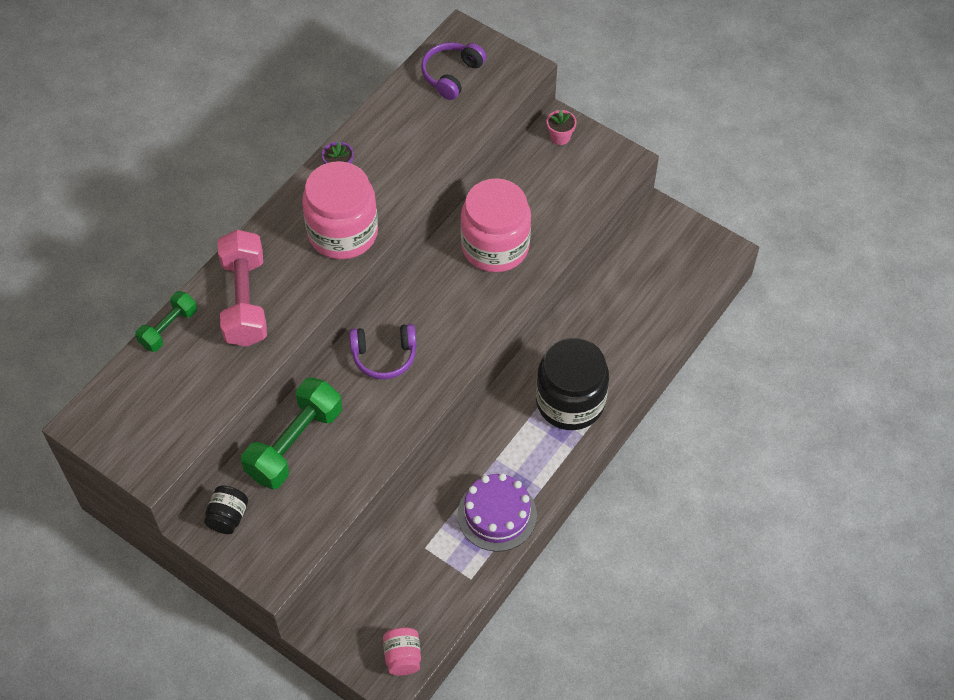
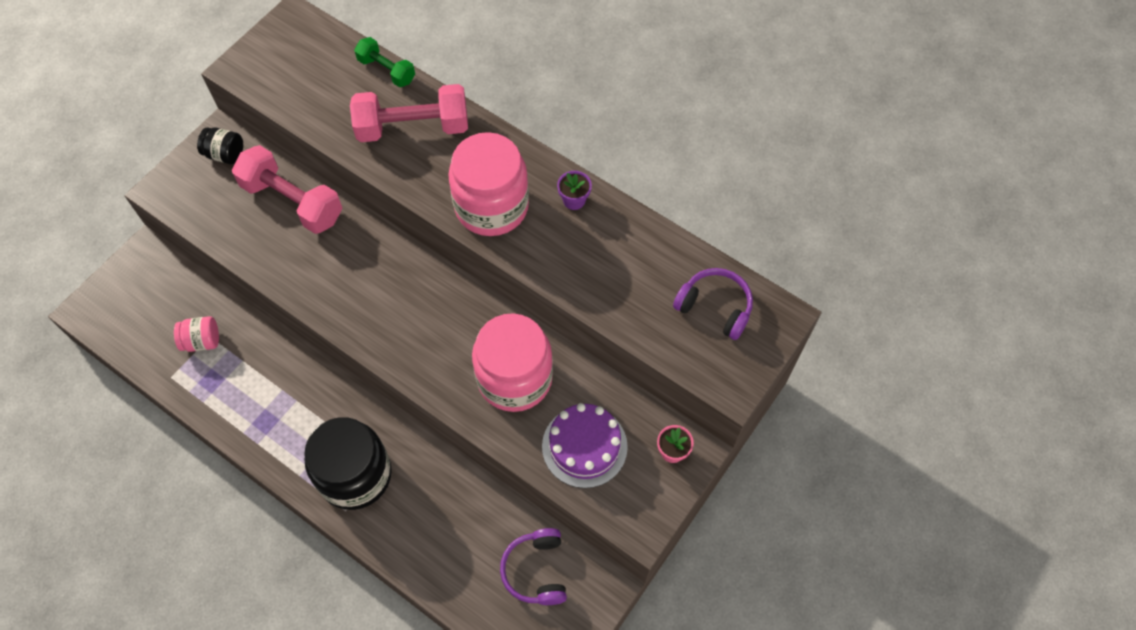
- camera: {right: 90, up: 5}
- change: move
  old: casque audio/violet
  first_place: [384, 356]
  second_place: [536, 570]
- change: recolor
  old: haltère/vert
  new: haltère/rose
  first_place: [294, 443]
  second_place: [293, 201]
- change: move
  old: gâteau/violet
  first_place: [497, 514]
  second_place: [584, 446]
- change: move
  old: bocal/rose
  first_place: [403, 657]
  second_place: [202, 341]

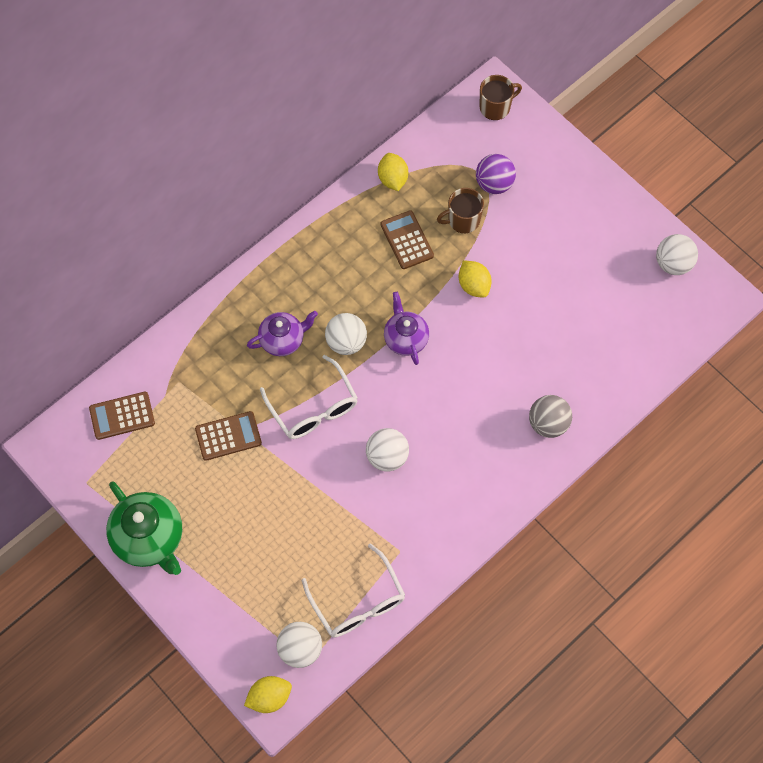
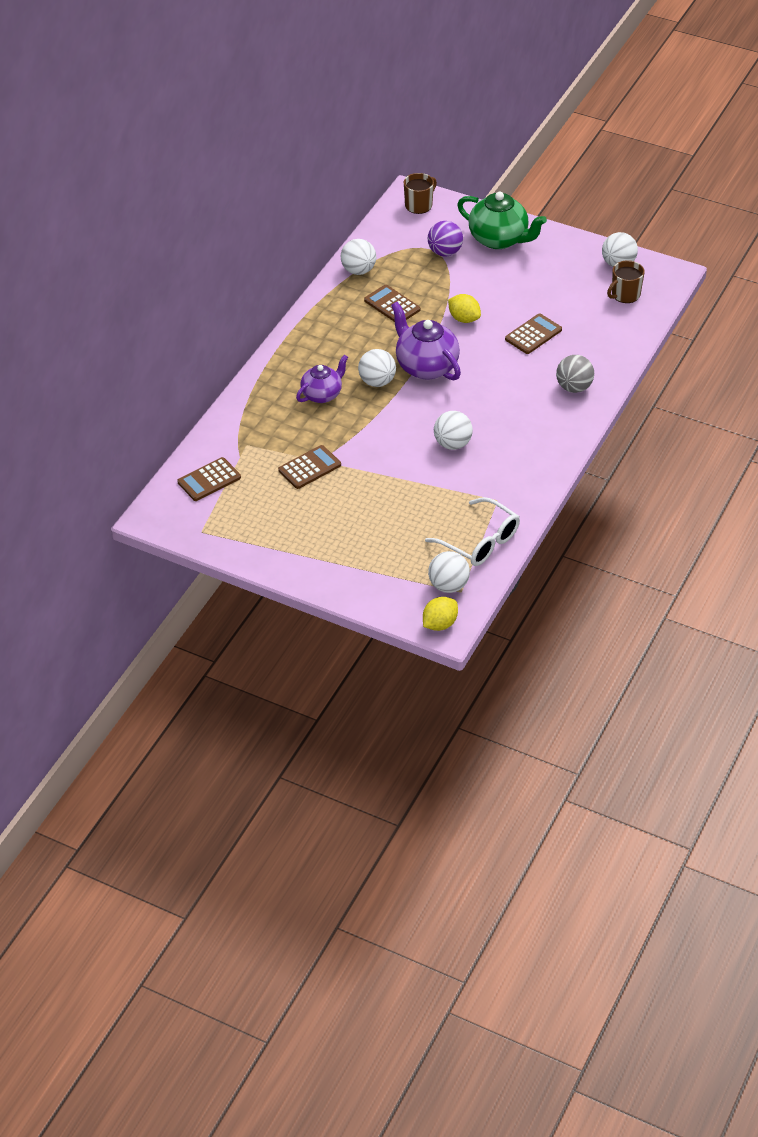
- camera: {right: -20, up: -20}
- change: replace
  old: citron/jaune
  new: balle/blanc
  first_place: [392, 179]
  second_place: [358, 270]
- change: move
  old: tasse/marron
  first_place: [463, 220]
  second_place: [625, 295]
- change: resize
  old: théière/violet
  first_place: [405, 338]
  second_place: [426, 366]
  factor: 1.56
- change: delete
  old: lunettes/blanc
  first_place: [313, 407]
- change: move
  old: théière/vert
  first_place: [149, 538]
  second_place: [499, 239]
- change: insert
  new: calculatrice/marron
  second_place: [533, 334]

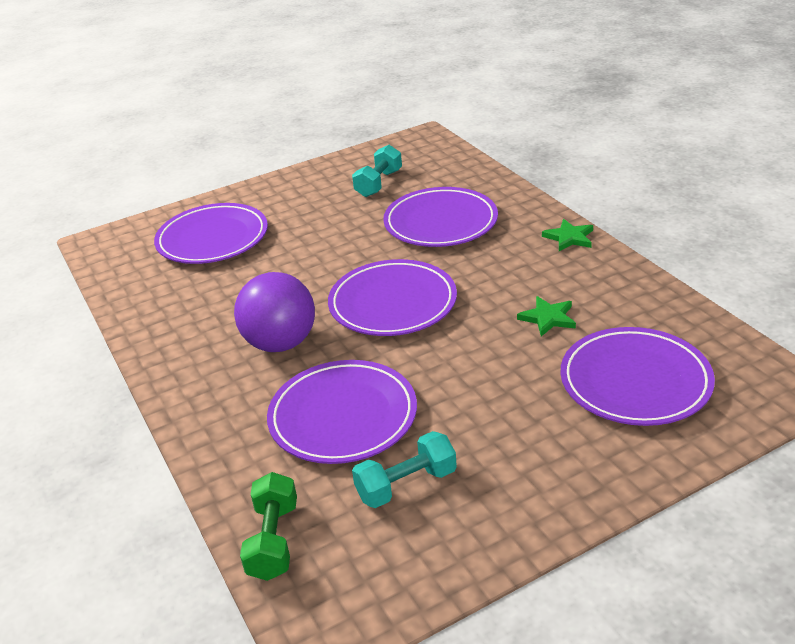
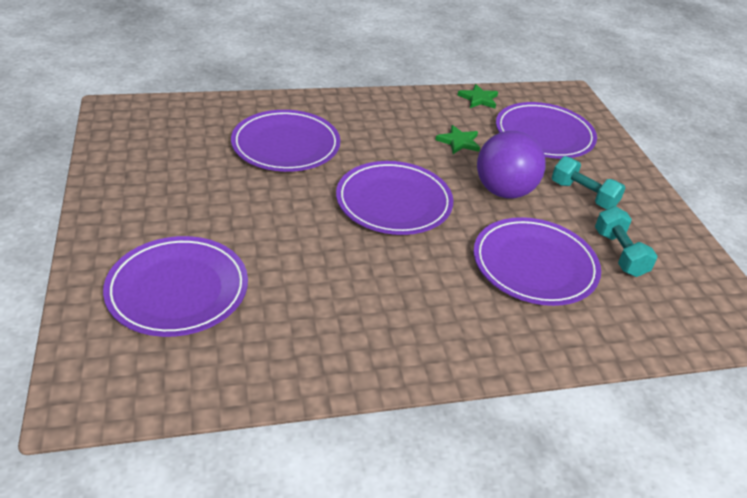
- camera: {right: -80, up: 5}
- change: move
  old: haltère/turquoise
  first_place: [379, 183]
  second_place: [583, 195]
- change: move
  old: étoile/vert
  first_place: [569, 238]
  second_place: [478, 99]
- change: move
  old: balle/violet
  first_place: [281, 343]
  second_place: [504, 191]
- change: delete
  old: haltère/vert
  first_place: [273, 540]

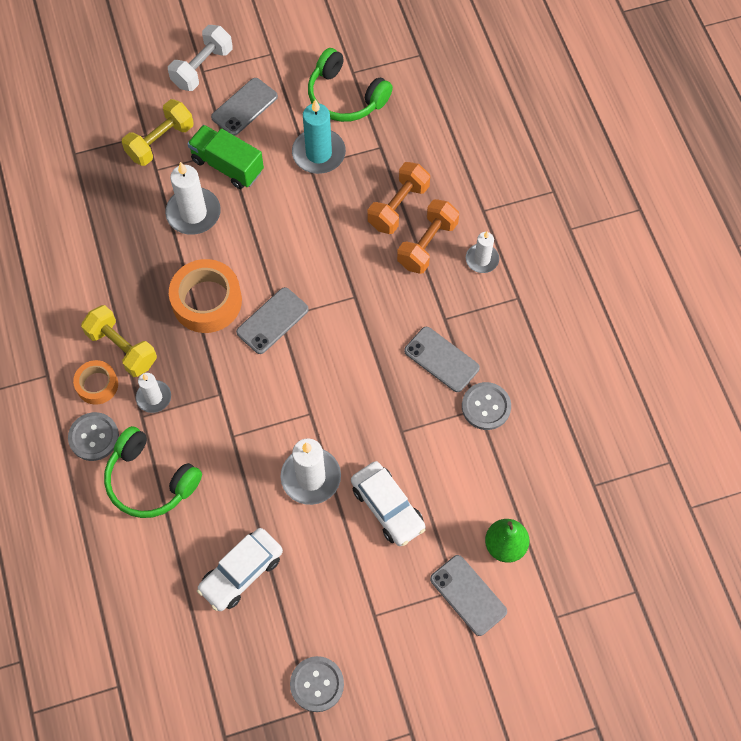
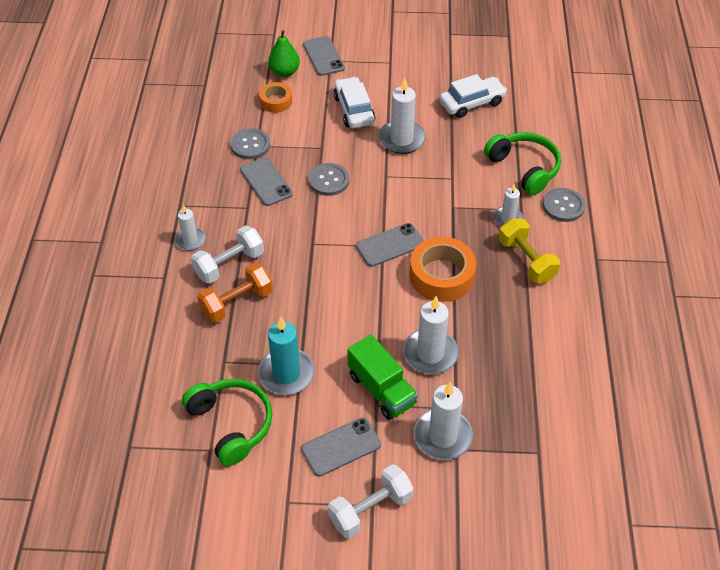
- camera: {right: -160, up: -15}
- change: replace
  old: haltère/jaune
  new: bougie/blanc
  first_place: [160, 142]
  second_place: [442, 436]
- change: recolor
  old: haltère/orange
  new: haltère/blanc
  first_place: [427, 244]
  second_place: [229, 264]
- change: move
  old: ruban adhésif/orange
  first_place: [97, 385]
  second_place: [276, 101]
- change: move
  old: bouton/gris
  first_place: [317, 684]
  second_place: [328, 180]

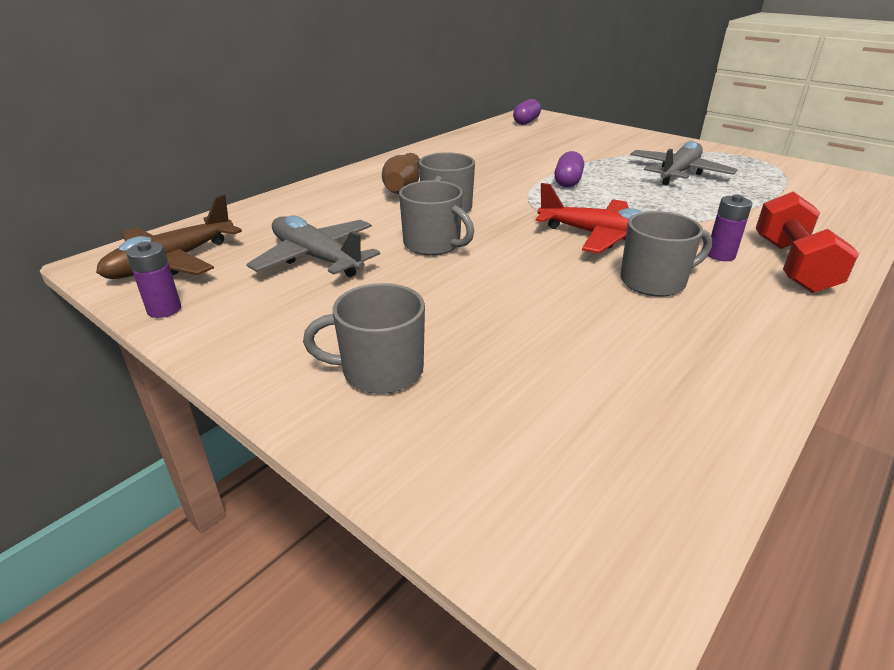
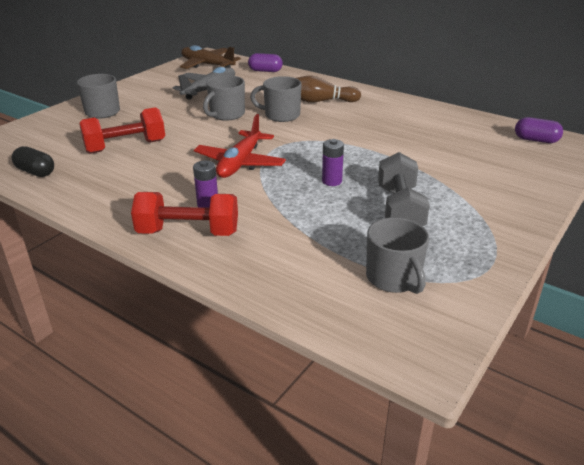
- camera: {right: 85, up: 0}
- change: replace
  old: avion/gris
  new: haltère/gris
  first_place: [678, 173]
  second_place: [399, 210]
- change: move
  old: gélule/violet
  first_place: [568, 182]
  second_place: [265, 71]
- change: move
  old: tasse/gris
  first_place: [654, 281]
  second_place: [394, 278]
- change: move
  old: pile/violet
  first_place: [164, 309]
  second_place: [332, 181]
- change: insert
  new: haltère/rouge
  second_place: [125, 147]
- change: insert
  new: gélule/noir
  second_place: [36, 172]

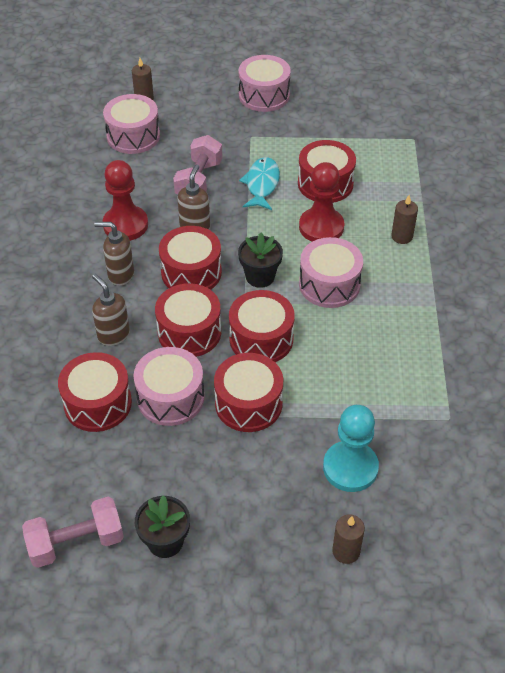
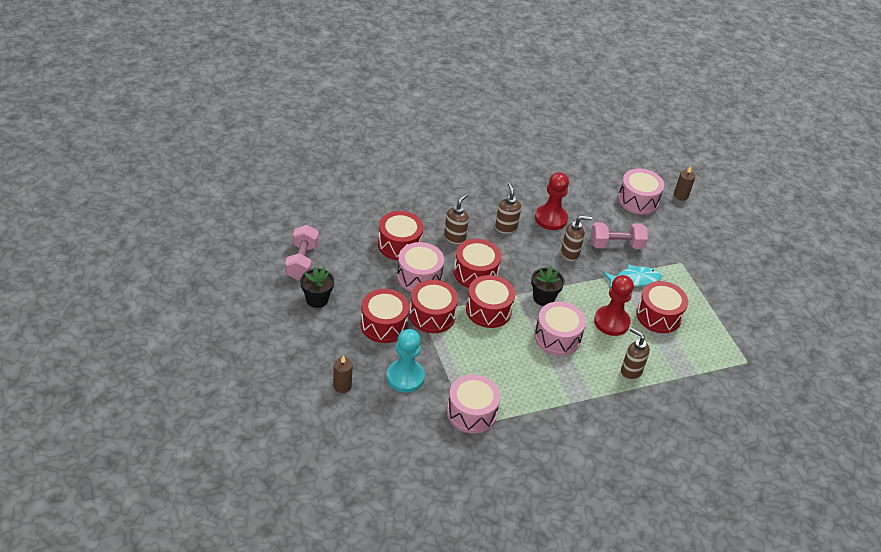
- camera: {right: 65, up: -5}
- change: move
  old: tambour/rose
  first_place: [264, 95]
  second_place: [471, 412]
- change: replace
  old: bougie/marron
  new: distributeur de savon/marron
  first_place: [402, 236]
  second_place: [630, 371]
- change: move
  old: tambour/rouge
  first_place: [191, 272]
  second_place: [384, 325]
- change: rotate
  old: haltère/rose
  first_place: [76, 542]
  second_place: [302, 261]
  degrees: 45

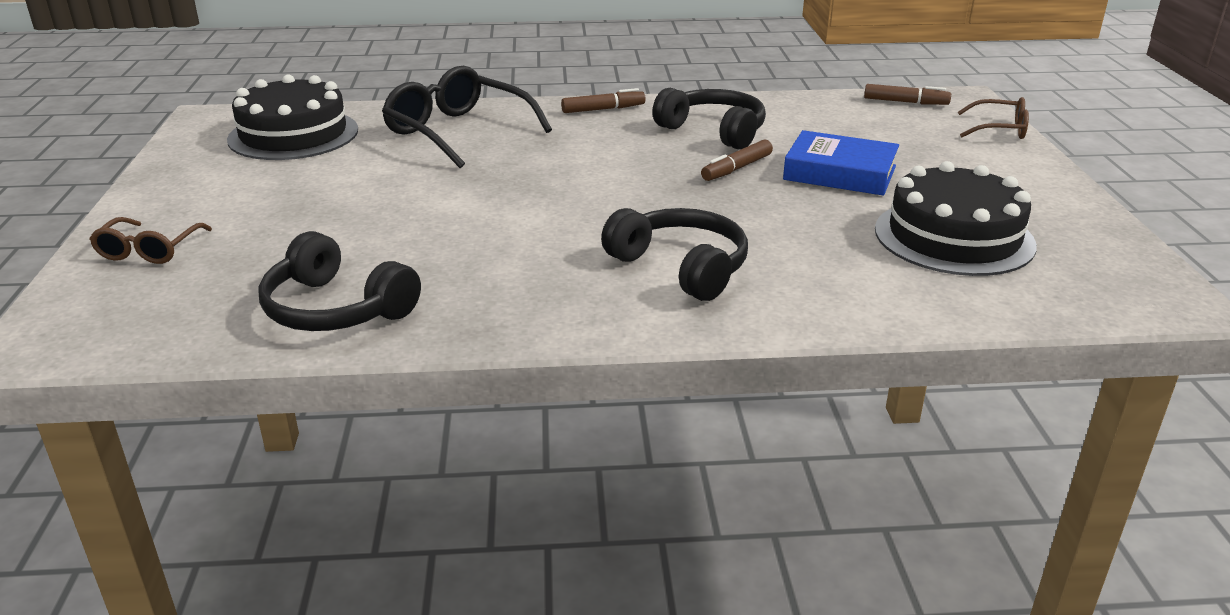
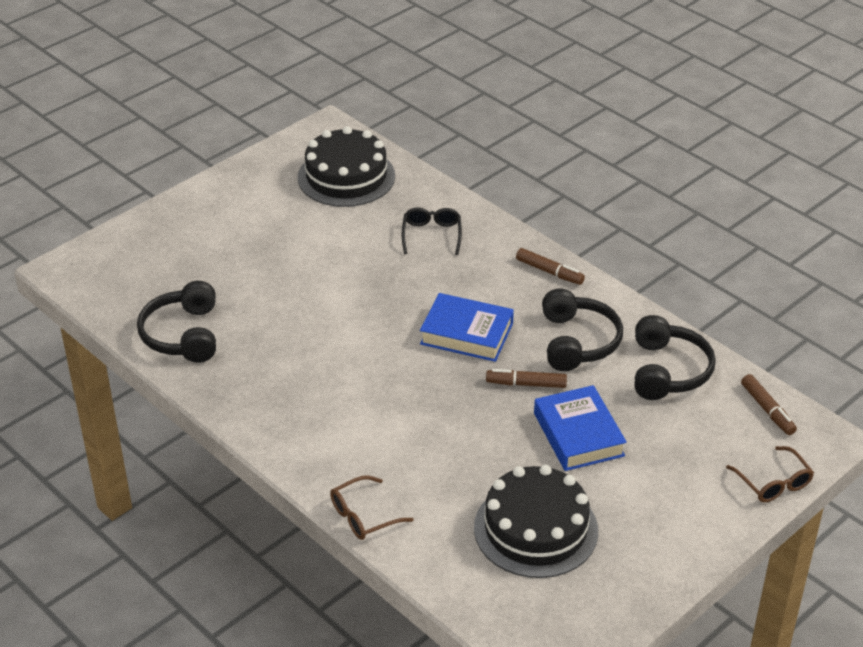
- camera: {right: 50, up: 10}
- change: resize
  old: lunettes/noir
  first_place: [458, 132]
  second_place: [431, 235]
  factor: 0.54
- change: move
  old: casque audio/noir
  first_place: [681, 267]
  second_place: [668, 371]
- change: move
  old: lunettes/marron
  first_place: [149, 250]
  second_place: [363, 516]
- change: insert
  new: livre/bleu
  second_place: [466, 334]

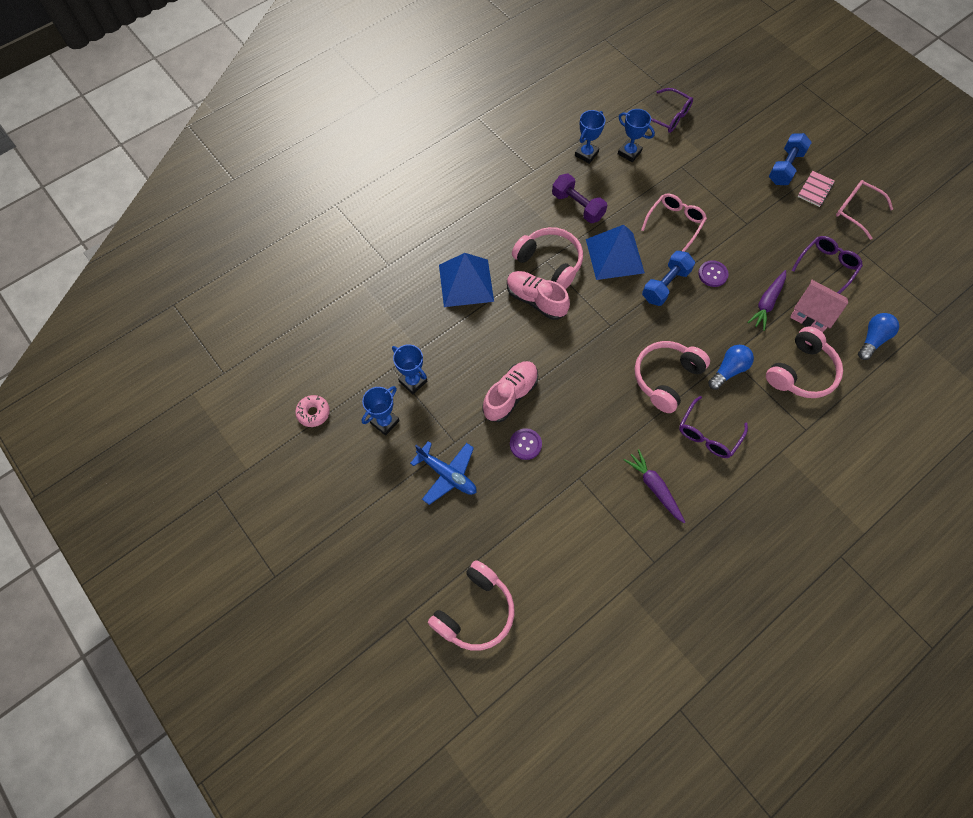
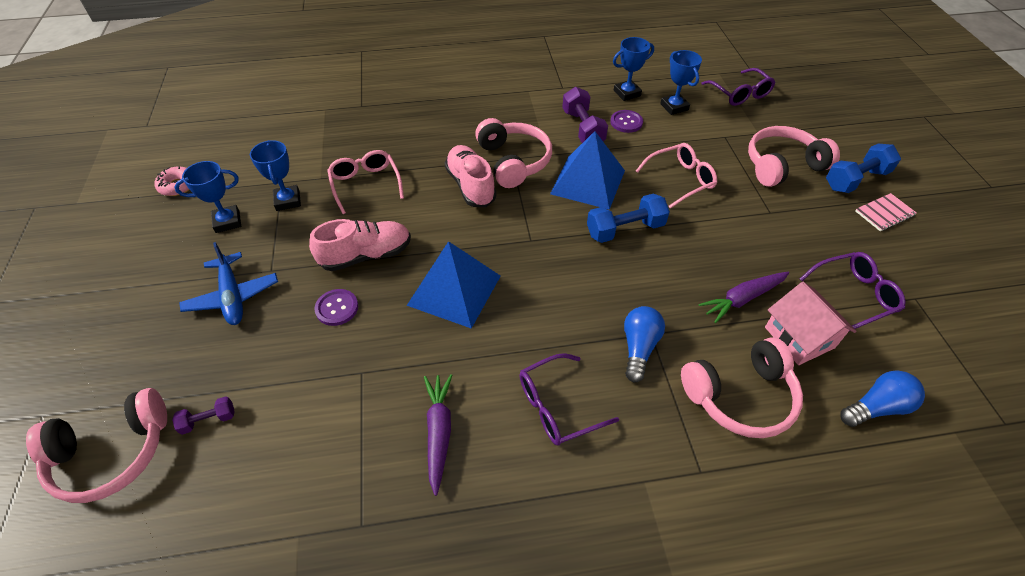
- camera: {right: 30, up: -15}
- change: move
  old: lunettes/rose
  first_place: [856, 211]
  second_place: [366, 185]
- change: move
  old: pyramide/bleu
  first_place: [466, 283]
  second_place: [454, 290]
- change: move
  old: bouton/violet
  first_place: [712, 274]
  second_place: [626, 122]
- change: move
  old: casque audio/rose
  first_place: [666, 378]
  second_place: [782, 165]
- change: rotate
  old: ampoule/bleu
  first_place: [728, 370]
  second_place: [639, 348]
  degrees: -60
- change: insert
  new: haltère/violet
  second_place: [208, 420]

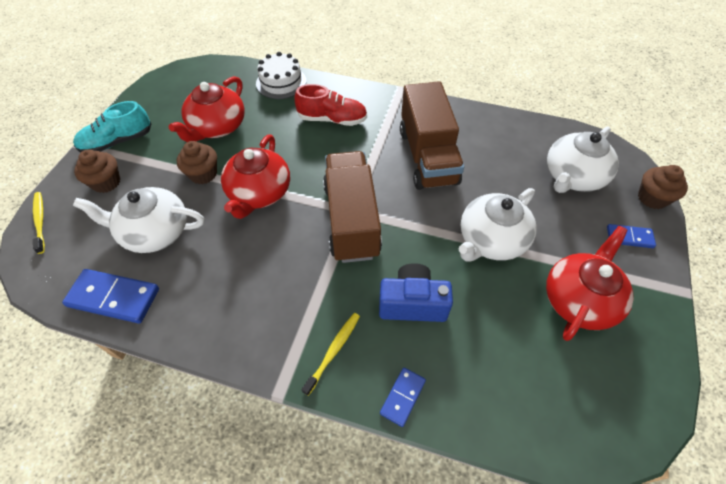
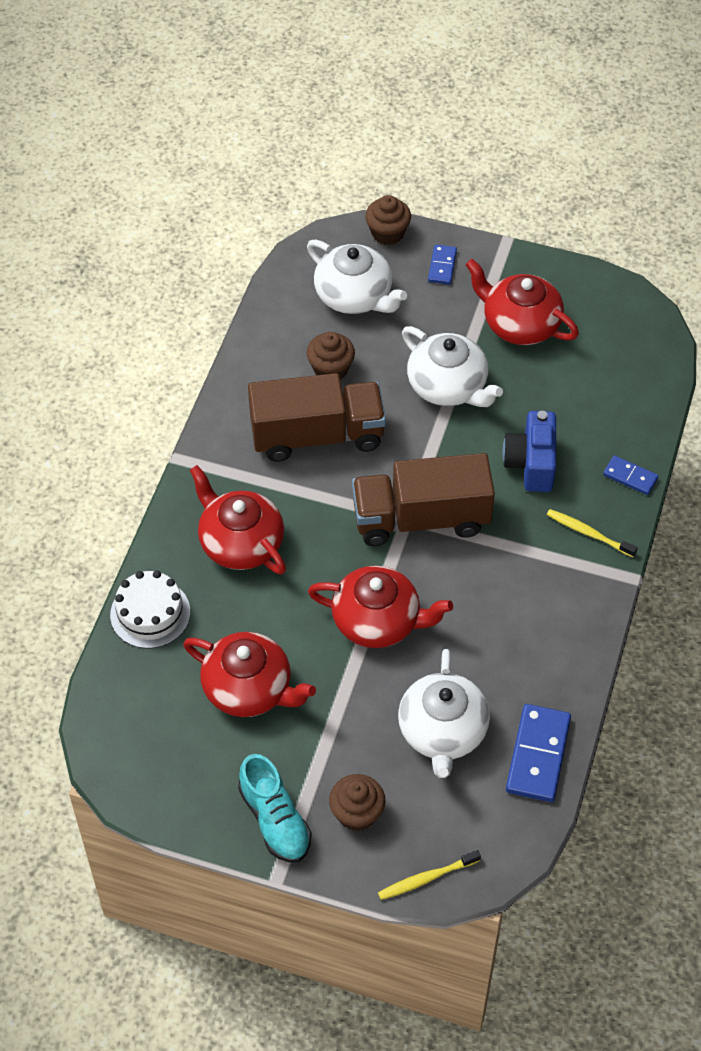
- camera: {right: -90, up: 0}
- change: replace
  old: chaussure/rouge
  new: théière/rouge
  first_place: [332, 119]
  second_place: [240, 542]
- change: move
  old: muffin/marron
  first_place: [203, 174]
  second_place: [330, 369]

